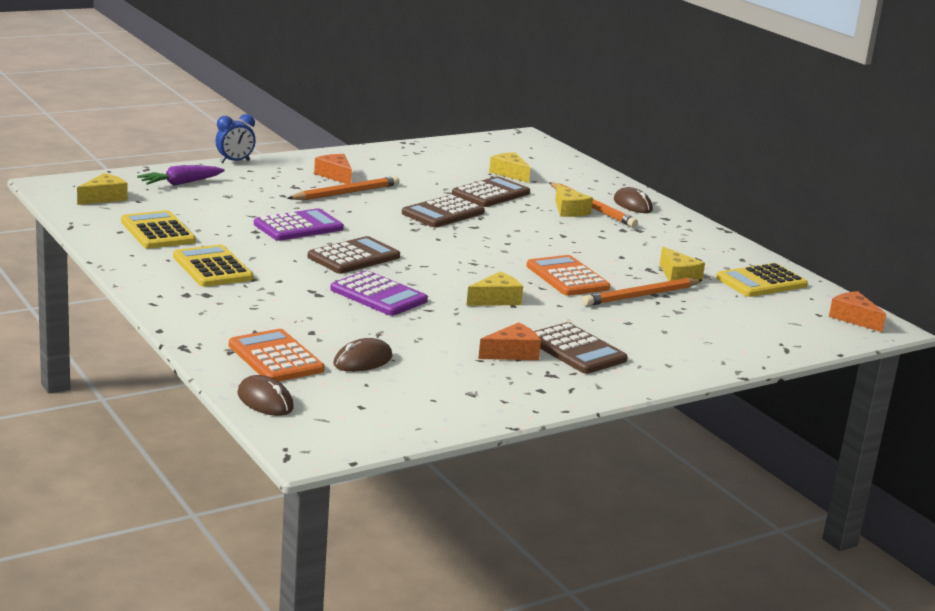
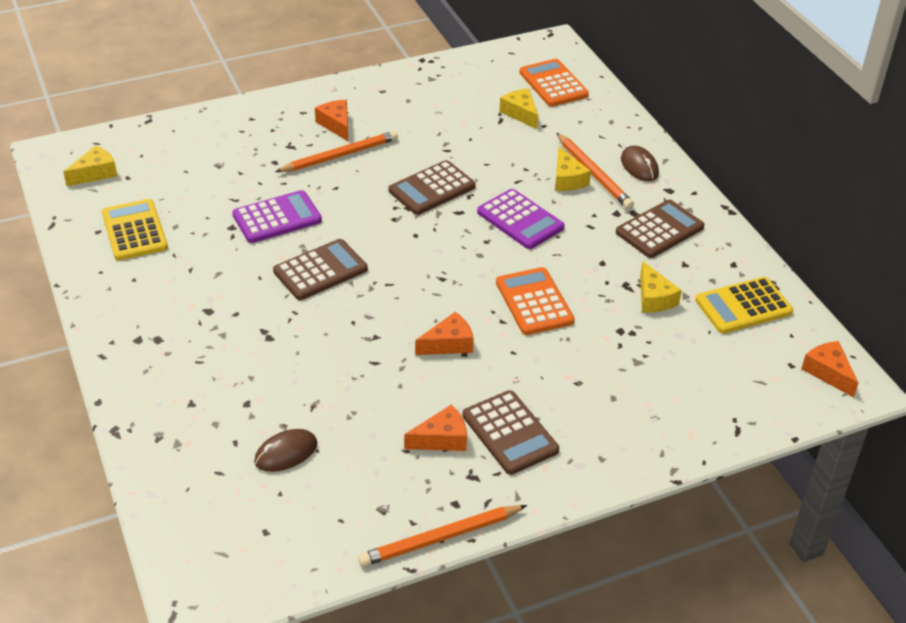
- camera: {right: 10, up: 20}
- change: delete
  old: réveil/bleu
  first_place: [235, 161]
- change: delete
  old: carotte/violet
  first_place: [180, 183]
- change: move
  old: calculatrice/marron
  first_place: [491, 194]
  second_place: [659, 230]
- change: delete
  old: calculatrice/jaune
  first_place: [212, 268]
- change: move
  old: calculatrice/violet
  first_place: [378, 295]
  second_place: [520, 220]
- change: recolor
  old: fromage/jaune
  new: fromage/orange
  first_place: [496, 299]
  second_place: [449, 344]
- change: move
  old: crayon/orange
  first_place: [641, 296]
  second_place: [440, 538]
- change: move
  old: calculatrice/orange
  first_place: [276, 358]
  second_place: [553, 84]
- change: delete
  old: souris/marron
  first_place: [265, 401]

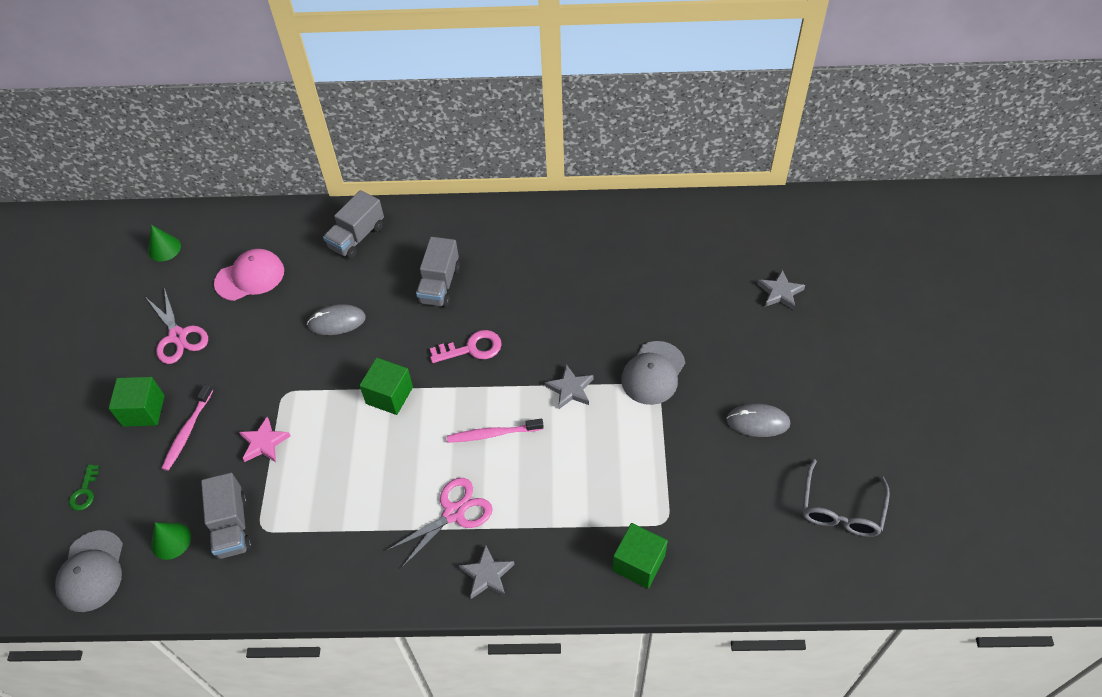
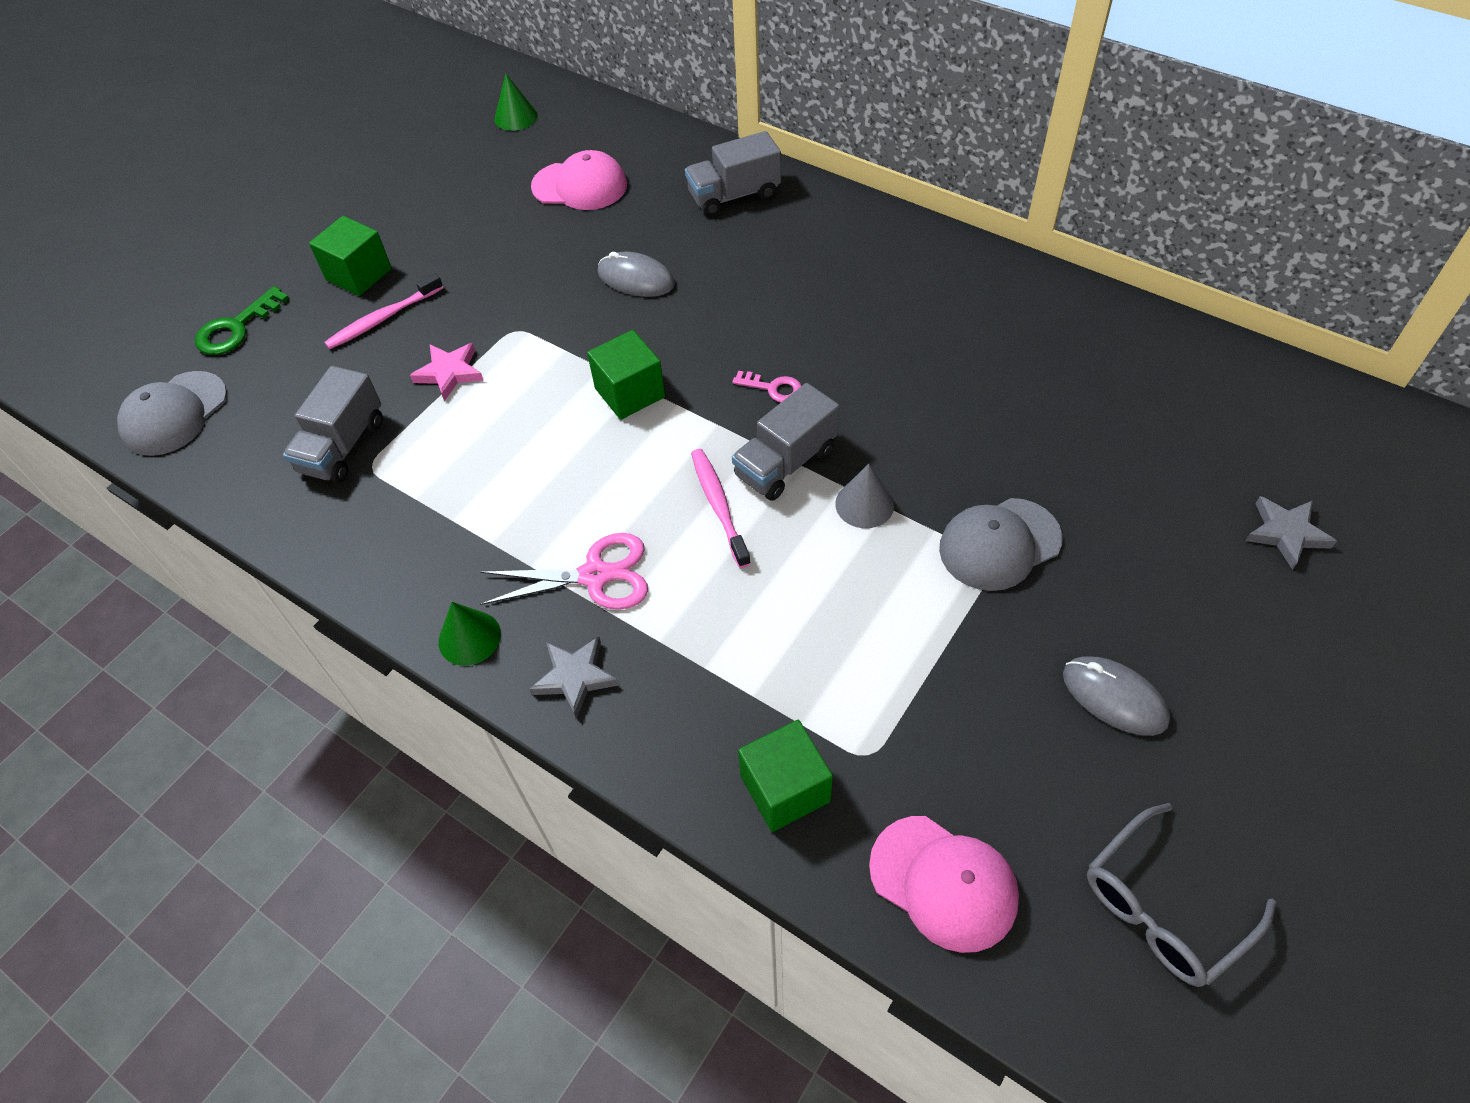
- camera: {right: 35, up: 0}
- change: move
  old: camion/gris
  first_place: [439, 285]
  second_place: [785, 463]
- change: delete
  old: ciseaux/rose
  first_place: [178, 336]
- change: resize
  old: clé/rose
  first_place: [472, 348]
  second_place: [773, 388]
  factor: 0.64
- change: replace
  old: étoile/gris
  new: cône/gris
  first_place: [570, 389]
  second_place: [864, 504]
- change: rotate
  old: brosse à dents/rose
  first_place: [492, 434]
  second_place: [719, 506]
  degrees: 45
- change: resize
  old: clé/vert
  first_place: [84, 492]
  second_place: [236, 328]
  factor: 1.55
- change: move
  old: cône/vert
  first_place: [171, 540]
  second_place: [469, 637]
- change: insert
  new: casquette/rose
  second_place: [943, 883]

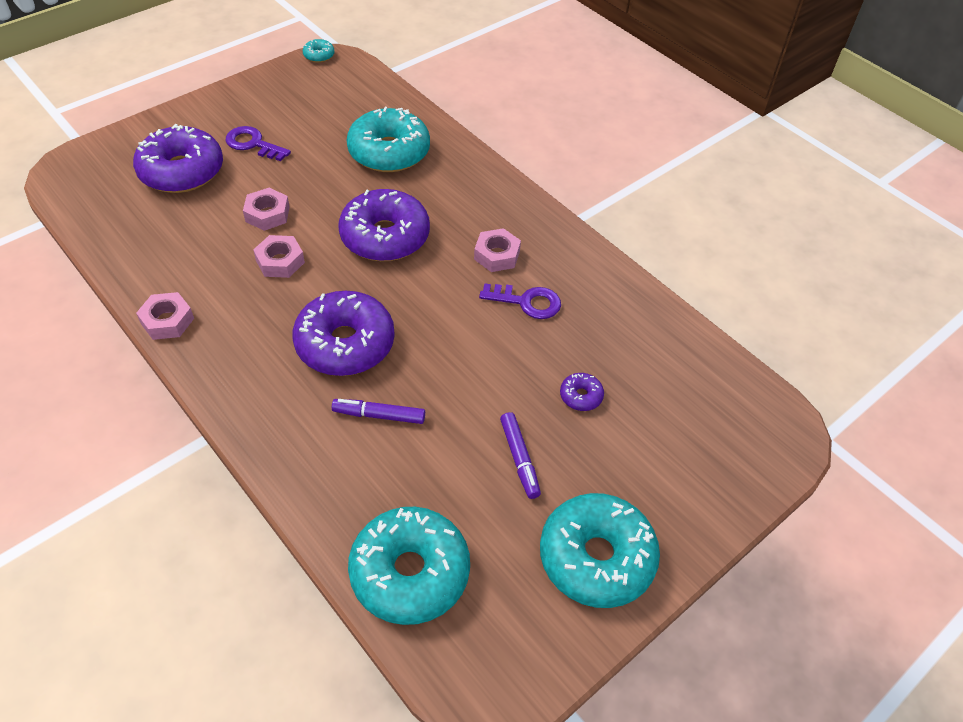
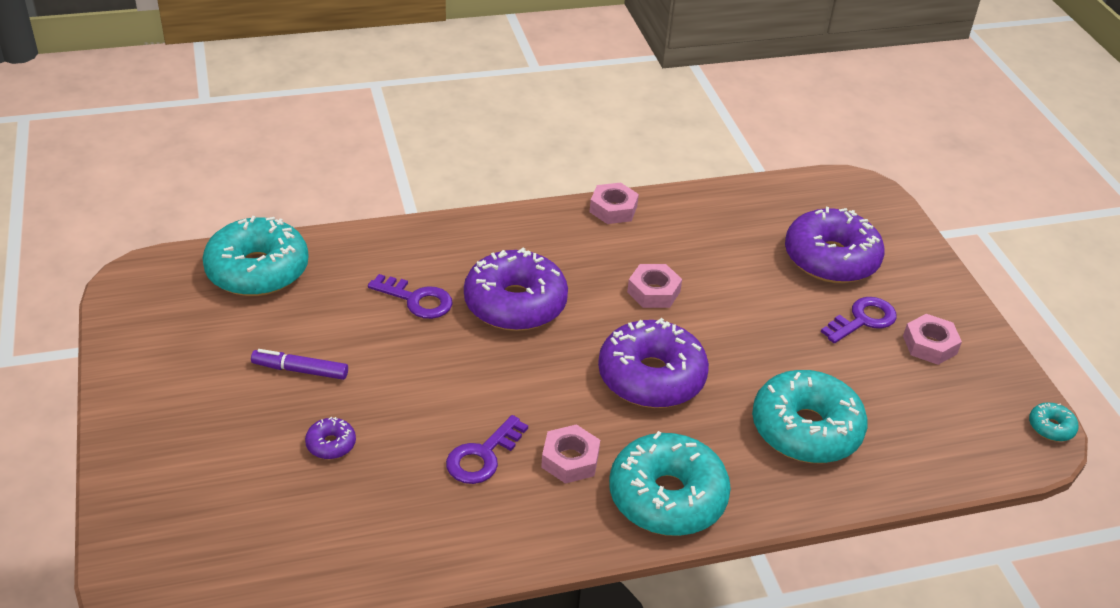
- camera: {right: 115, up: -10}
- change: move
  old: écrou/rose
  first_place: [267, 214]
  second_place: [929, 345]
- change: replace
  old: feutre/violet
  new: clé/violet
  first_place: [379, 415]
  second_place: [417, 300]
- change: move
  old: beignet/turquoise
  first_place: [596, 558]
  second_place: [667, 497]

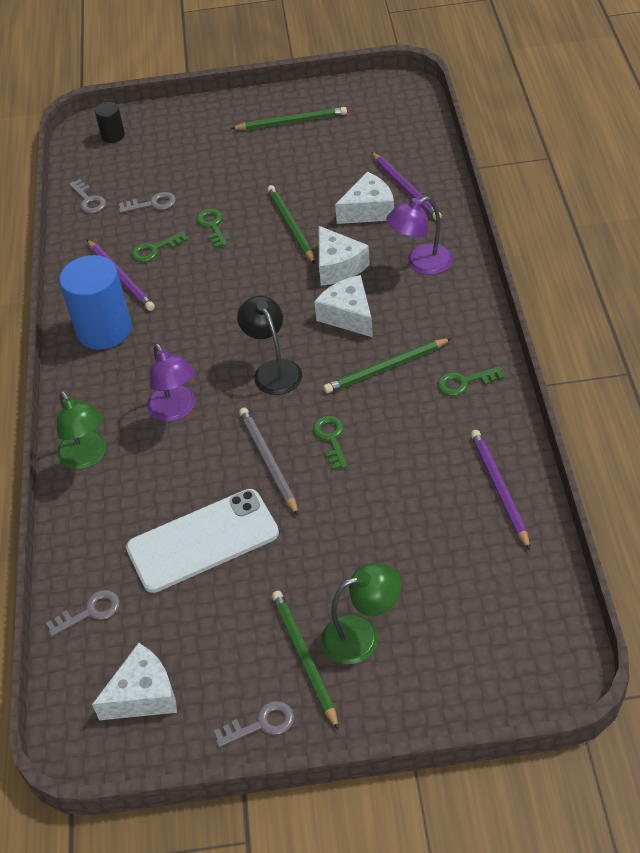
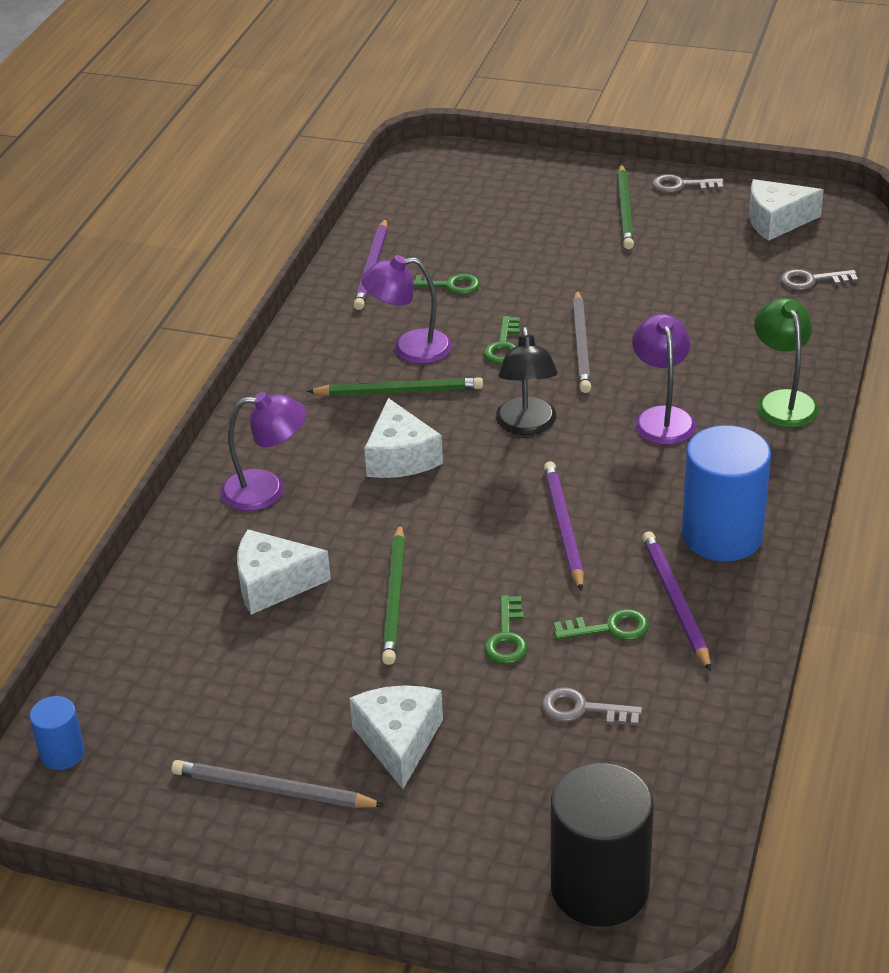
- camera: {right: -160, up: -10}
- change: resize
  old: cylindre/noir
  first_place: [113, 135]
  second_place: [599, 888]
  factor: 2.02
- change: recolor
  old: crayon/vert
  new: crayon/gris
  first_place: [291, 122]
  second_place: [272, 790]
- change: move
  old: crayon/violet
  first_place: [406, 188]
  second_place: [563, 527]
- change: delete
  old: clé/gris
  first_place: [88, 200]
- change: move
  old: fromage/blanc
  first_place: [338, 266]
  second_place: [399, 741]
- change: move
  old: clé/vert
  first_place: [464, 382]
  second_place: [448, 285]
- change: delete
  old: téléphone/blanc
  first_place: [203, 541]
- change: delete
  old: lampe/vert
  first_place: [362, 635]
- change: insert
  new: lampe/violet
  second_place: [410, 348]
- change: insert
  new: cylindre/bleu
  second_place: [62, 753]

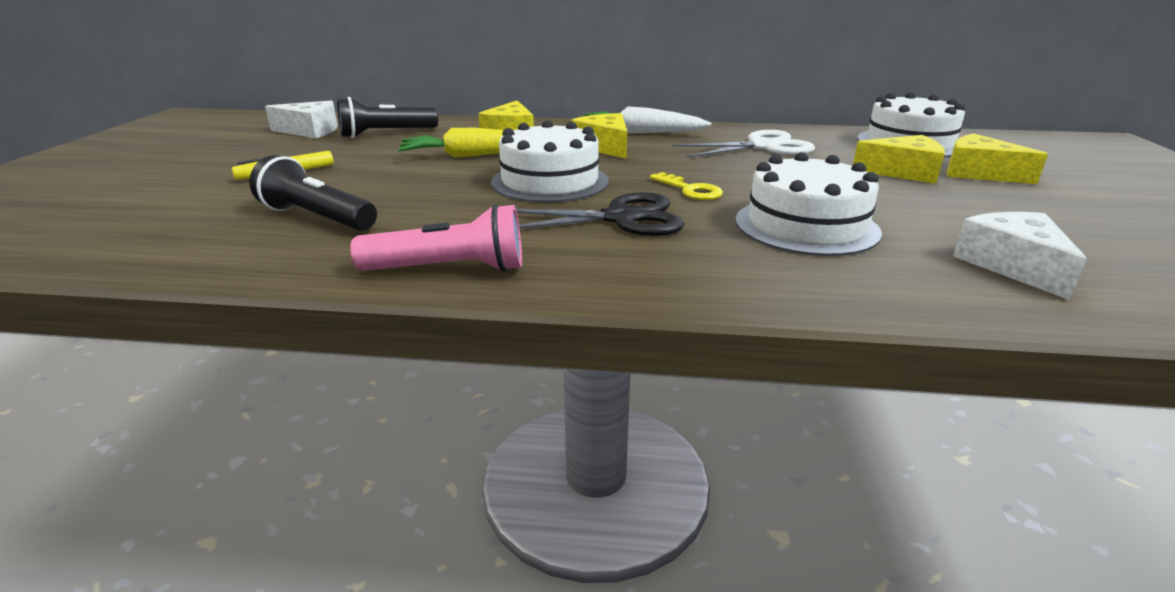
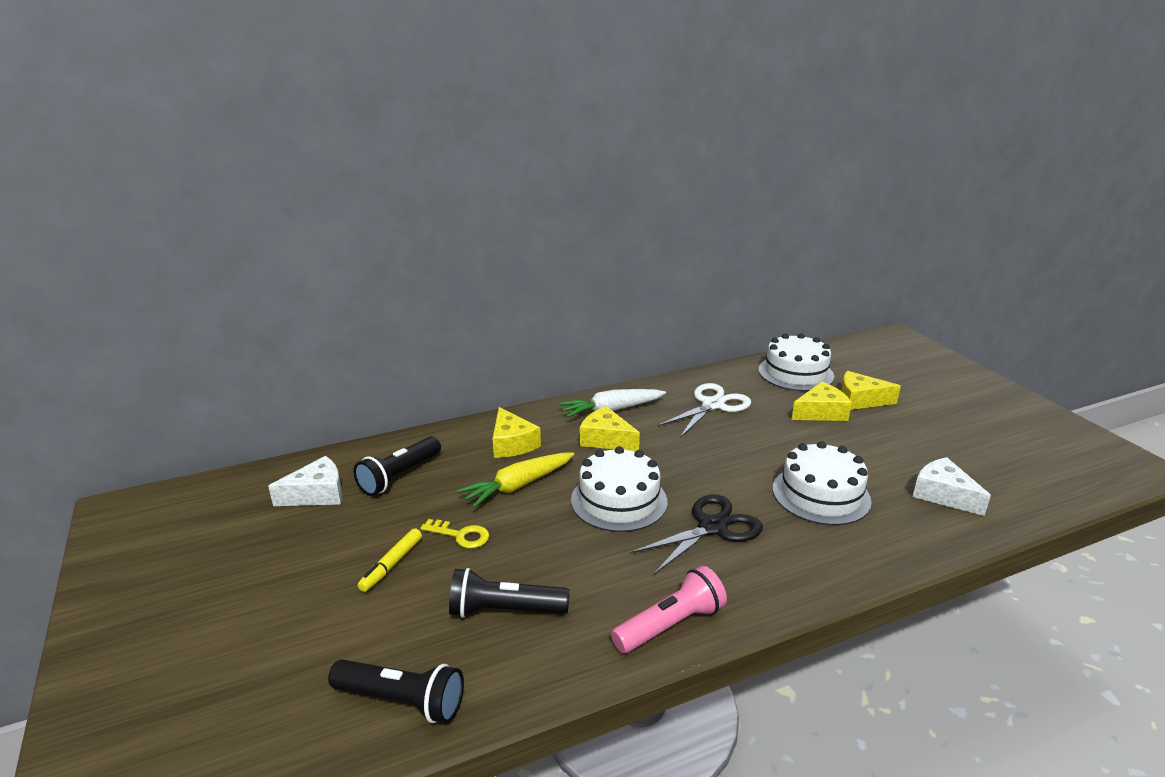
- camera: {right: -30, up: 0}
- change: move
  old: clé/jaune
  first_place: [690, 190]
  second_place: [460, 535]
- change: insert
  new: lampe de poche/noir
  second_place: [401, 701]

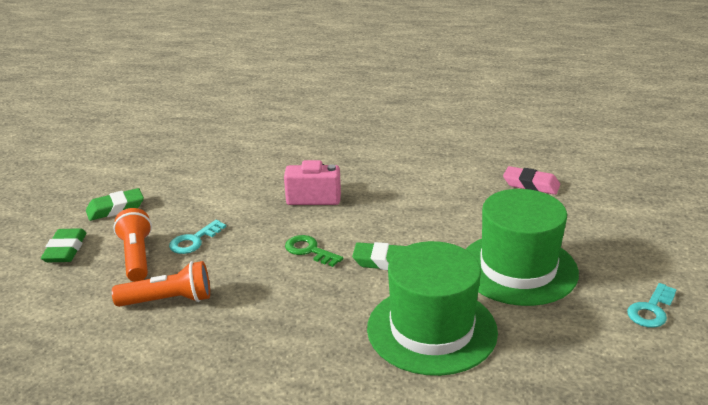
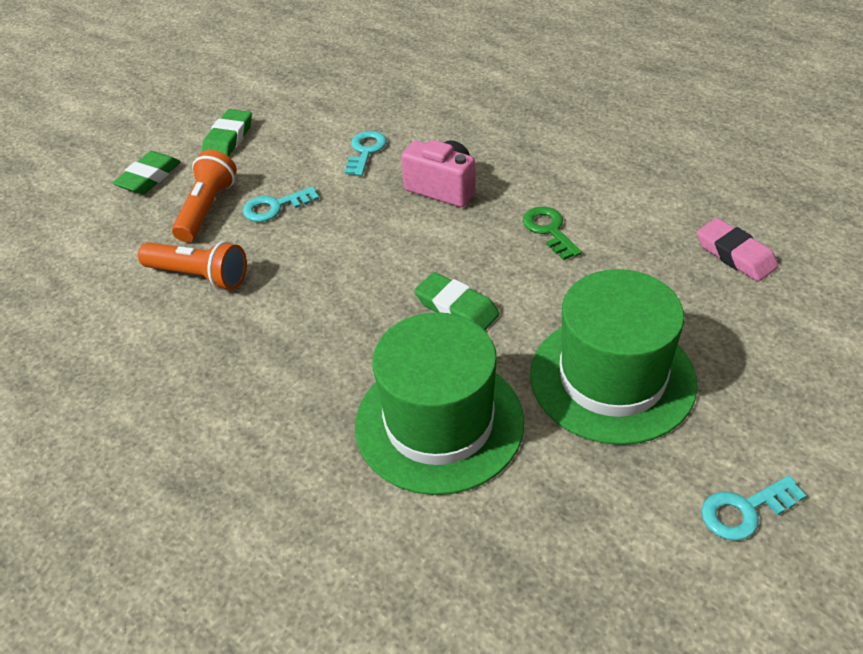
- camera: {right: 30, up: 15}
- change: rotate
  old: gomme/vert
  first_place: [115, 209]
  second_place: [228, 139]
  degrees: -75
- change: move
  old: clé/vert
  first_place: [309, 250]
  second_place: [549, 230]
- change: insert
  new: clé/turquoise
  second_place: [365, 151]

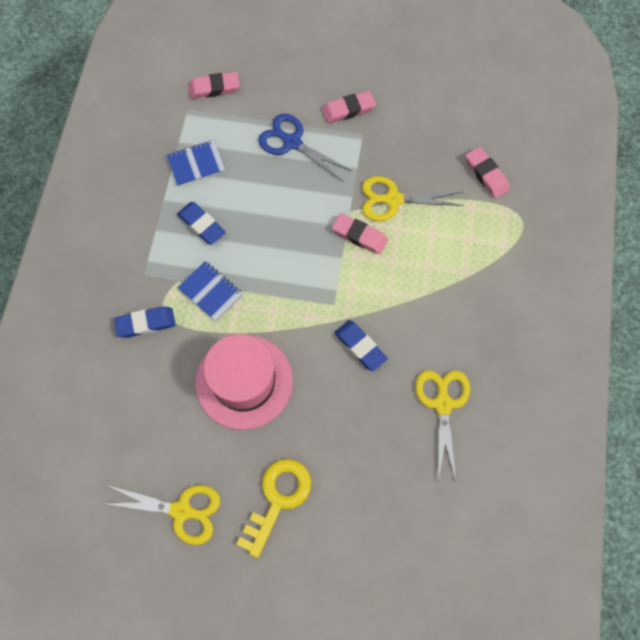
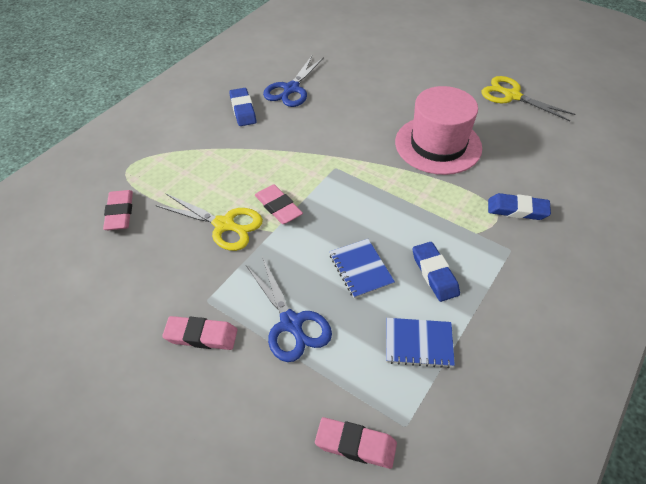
- camera: {right: -155, up: -20}
- change: move
  old: carnet/bleu
  first_place: [210, 292]
  second_place: [361, 269]
- change: move
  old: gomme/bleu
  first_place: [360, 346]
  second_place: [243, 110]
- change: recolor
  old: ciseaux/jaune
  new: ciseaux/bleu
  first_place: [443, 404]
  second_place: [291, 89]
- change: delete
  old: clé/jaune
  first_place: [277, 499]

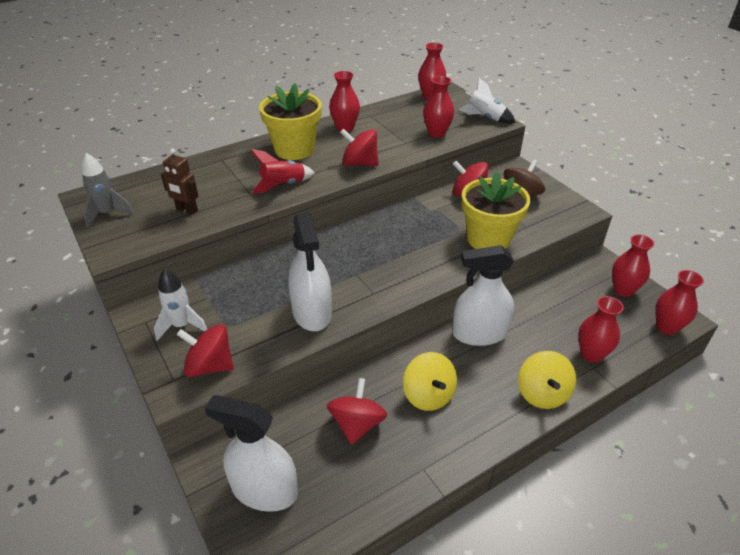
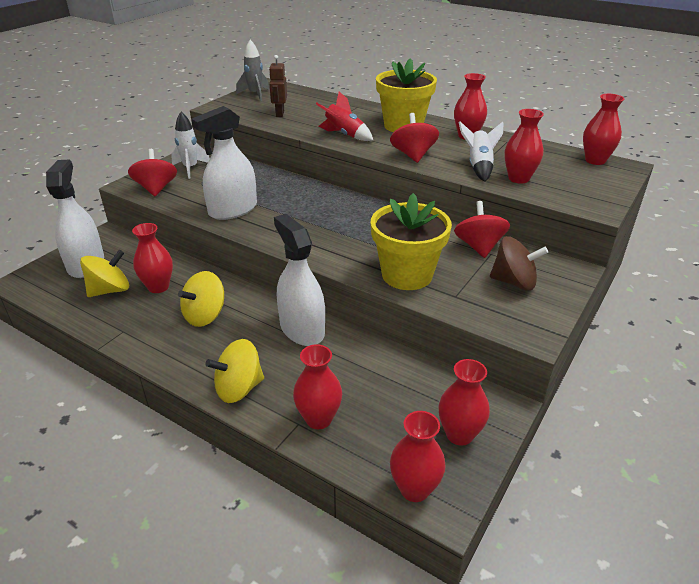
- camera: {right: 65, up: -5}
- change: move
  old: fusée/blanc
  first_place: [485, 118]
  second_place: [479, 167]
- change: replace
  old: toupie/rouge
  new: vase/rouge
  first_place: [357, 424]
  second_place: [158, 287]
- change: insert
  new: toupie/jaune
  second_place: [110, 290]

